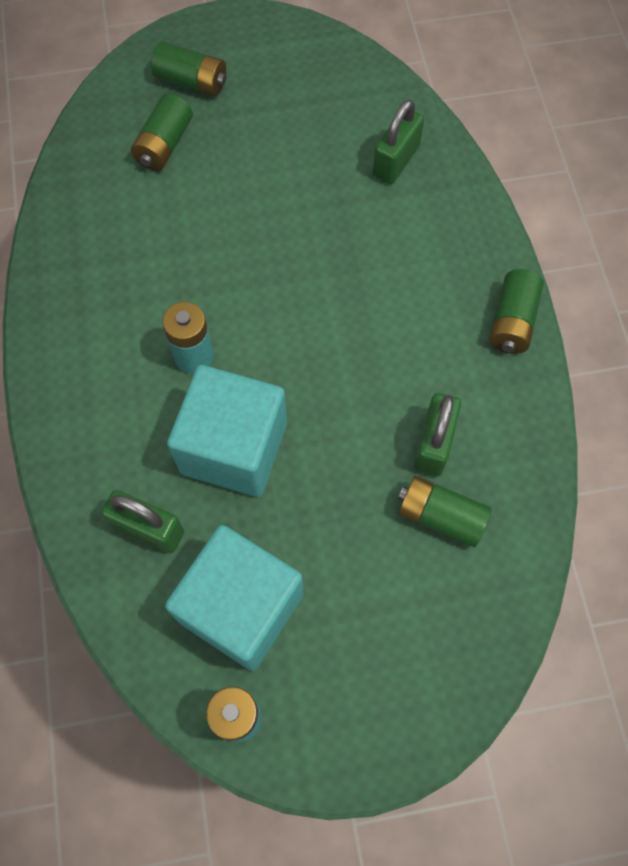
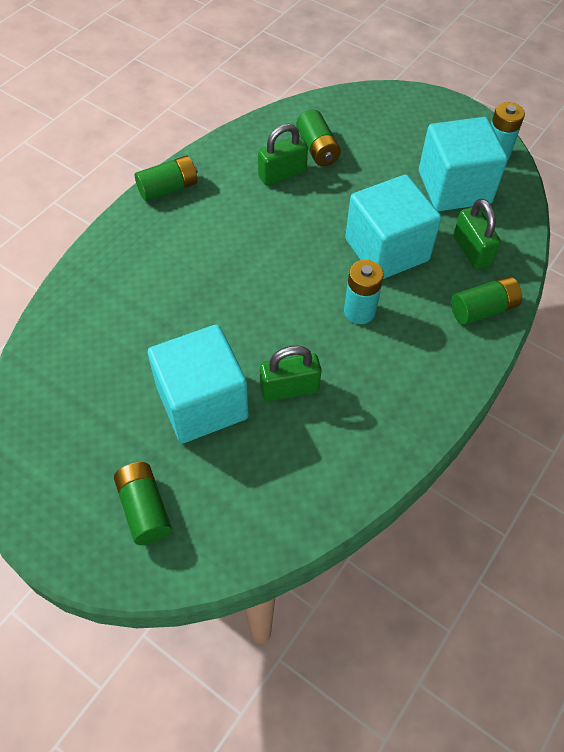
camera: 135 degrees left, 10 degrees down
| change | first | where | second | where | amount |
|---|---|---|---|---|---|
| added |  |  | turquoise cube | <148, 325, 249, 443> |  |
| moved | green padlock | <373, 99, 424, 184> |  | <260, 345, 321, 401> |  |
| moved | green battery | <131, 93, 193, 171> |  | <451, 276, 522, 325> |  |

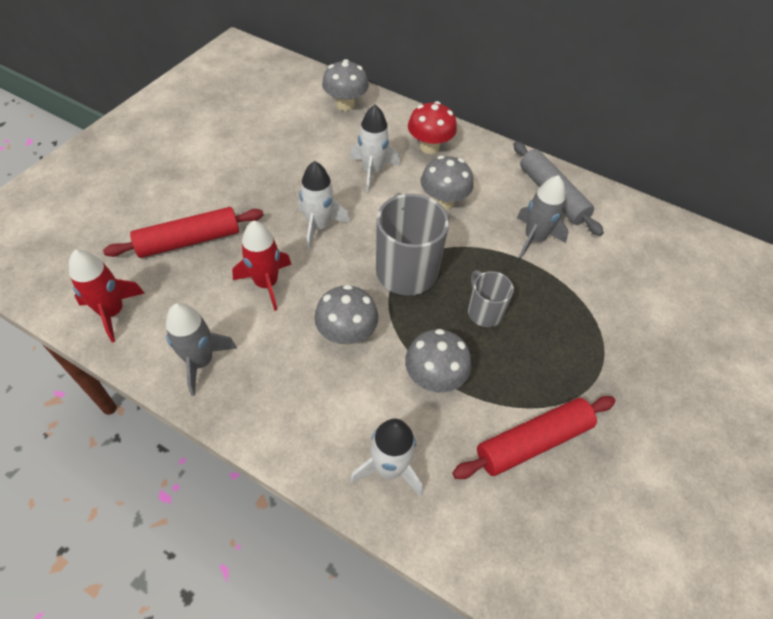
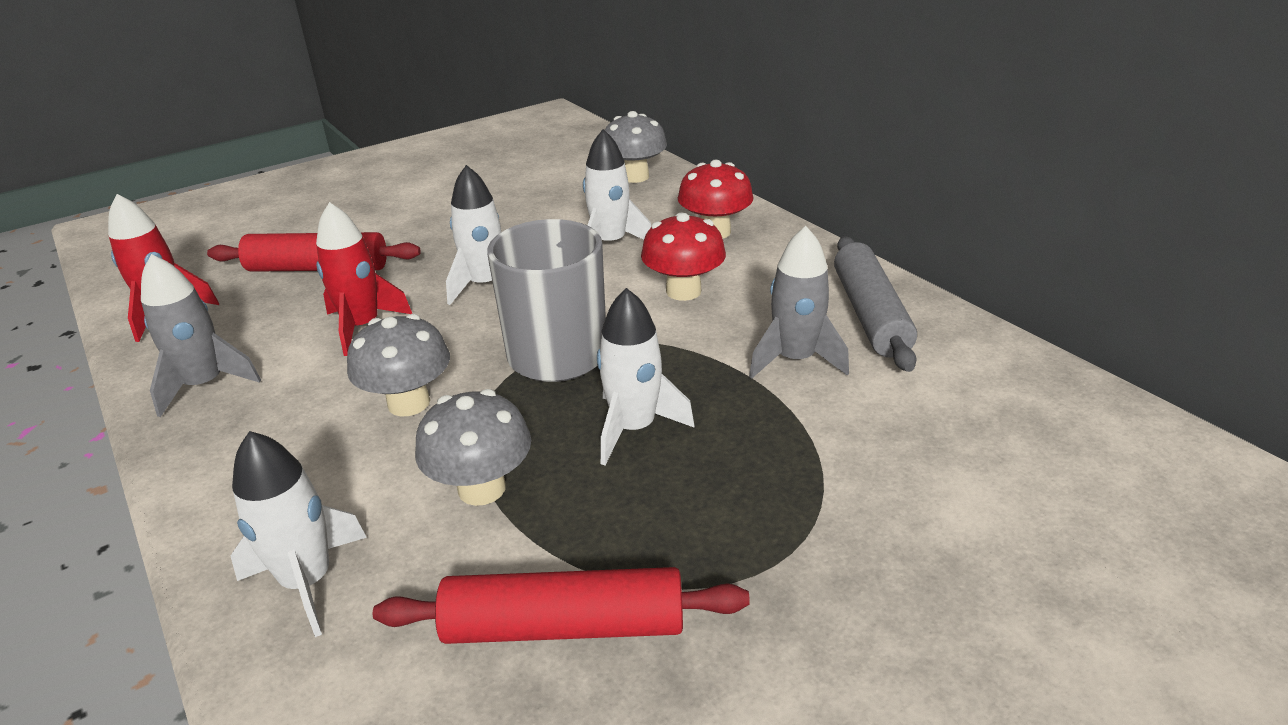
camera: 30 degrees right, 20 degrees down
| change | first | where | second | where | amount |
|---|---|---|---|---|---|
| replaced | grey mug | <468, 270, 514, 327> | white rocket | <597, 288, 695, 466> |  |
| recoloured | grey mushroom | <420, 156, 473, 210> | red mushroom | <641, 212, 726, 301> |  |

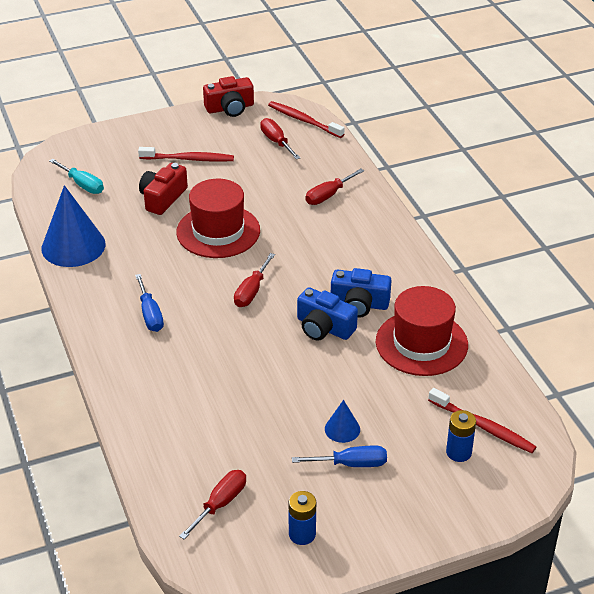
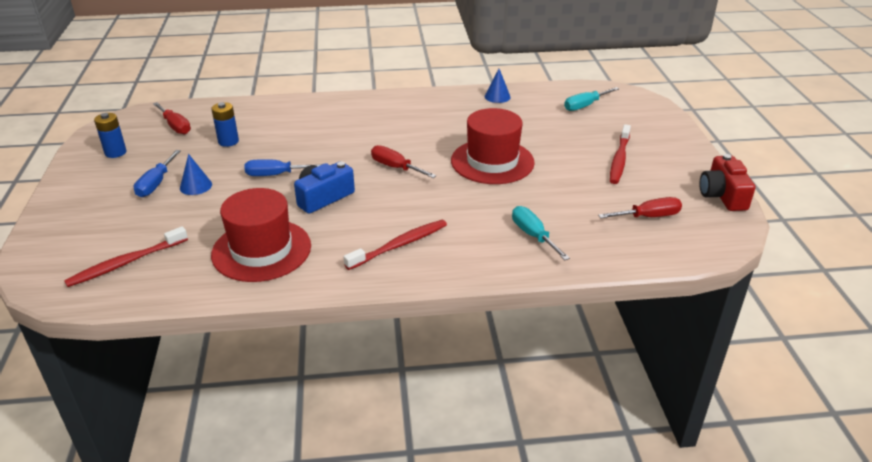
camera: 105 degrees right, 5 degrees down
| change | first | where | second | where | amount |
|---|---|---|---|---|---|
| moved | blue battery | <446, 410, 476, 462> |  | <211, 102, 239, 147> |  |
| moved | blue screwdriver | <135, 274, 164, 332> |  | <244, 159, 322, 176> |  |
| moved | red toothbrush | <268, 101, 344, 138> |  | <344, 220, 447, 270> |  |
| resized | blue cone | <42, 185, 106, 267> |  | <485, 69, 511, 103> | x0.48 |
| recoloured | red screwdriver | <306, 169, 364, 205> | turquoise screwdriver | <512, 206, 570, 260> |  |
| removed | red camera | <139, 163, 188, 215> |  |  |  |
| removed | blue camera | <331, 268, 391, 318> |  |  |  |

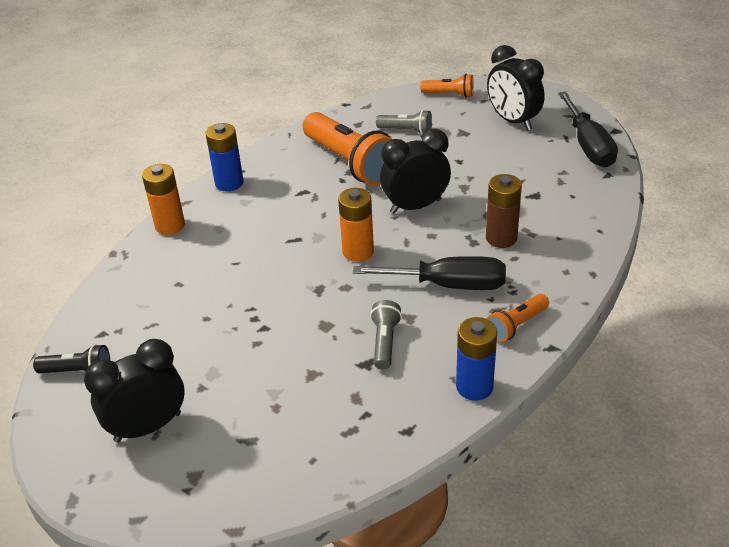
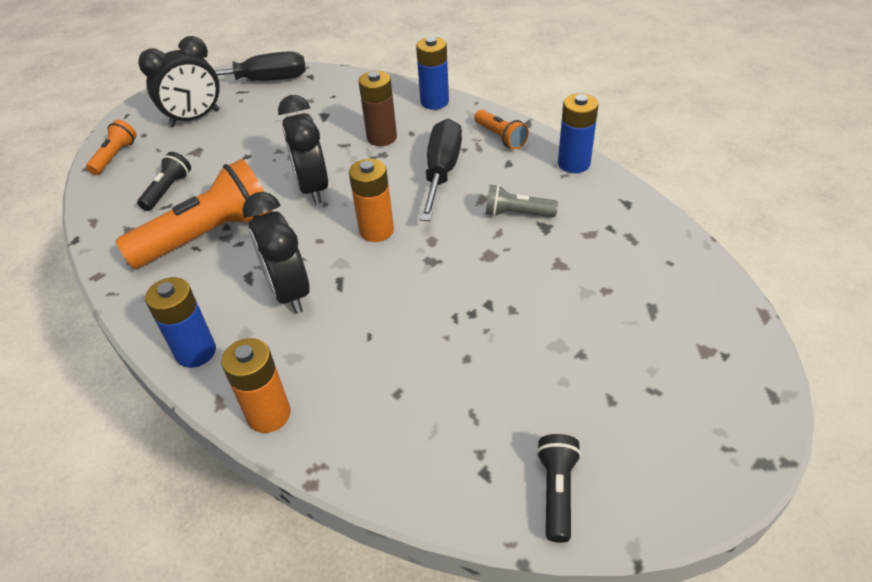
camera: 85 degrees left, 5 degrees up
| change | first | where | second | where | amount |
|---|---|---|---|---|---|
| recoloured | grey flashlight | <376, 110, 432, 134> | black flashlight | <137, 152, 191, 211> |  |
| moved | black clock | <84, 339, 185, 443> |  | <243, 192, 310, 314> |  |
| added |  |  | blue battery | <416, 37, 449, 110> |  |

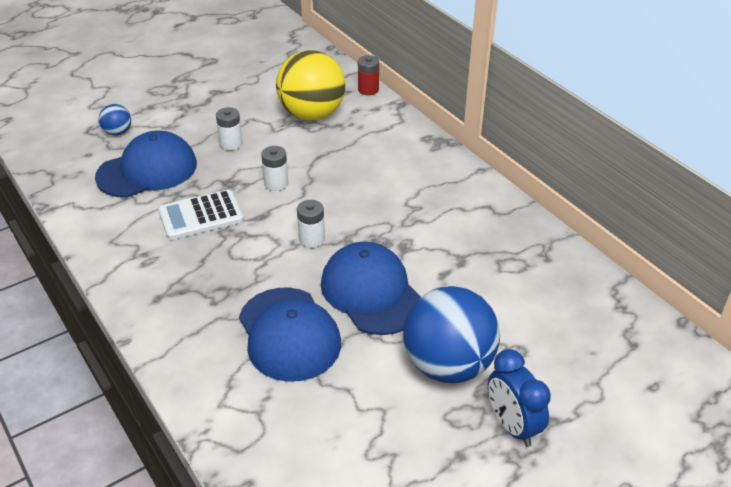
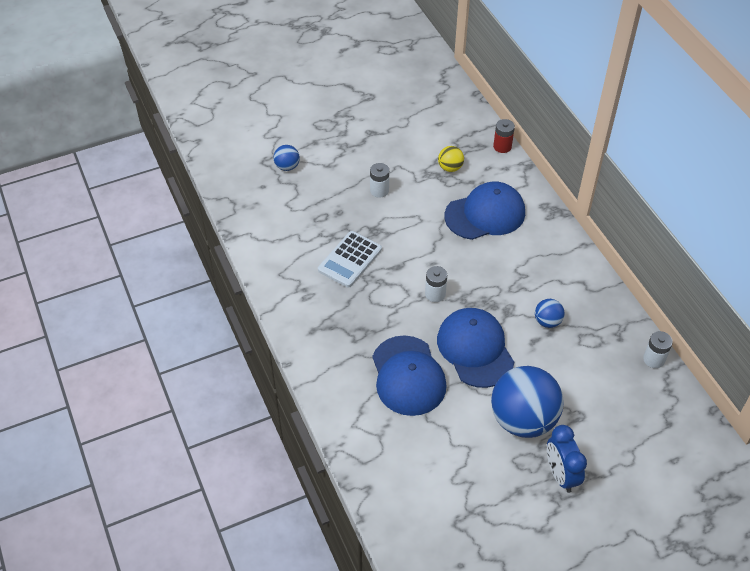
camera: 10 degrees right, 10 degrees up
| change | first | where | second | where | amount |
|---|---|---|---|---|---|
| turned | white calculator | <158, 190, 243, 240> |  | <318, 231, 382, 288> | 45 degrees counterclockwise |
| resized | yellow ball | <276, 50, 345, 120> |  | <438, 146, 464, 172> | x0.45 |
| moved | blue cap | <95, 131, 197, 198> |  | <445, 182, 525, 240> |  |
| added |  |  | blue ball | <535, 299, 565, 328> |  |
| moved | white battery | <261, 146, 288, 191> |  | <643, 331, 673, 368> |  |

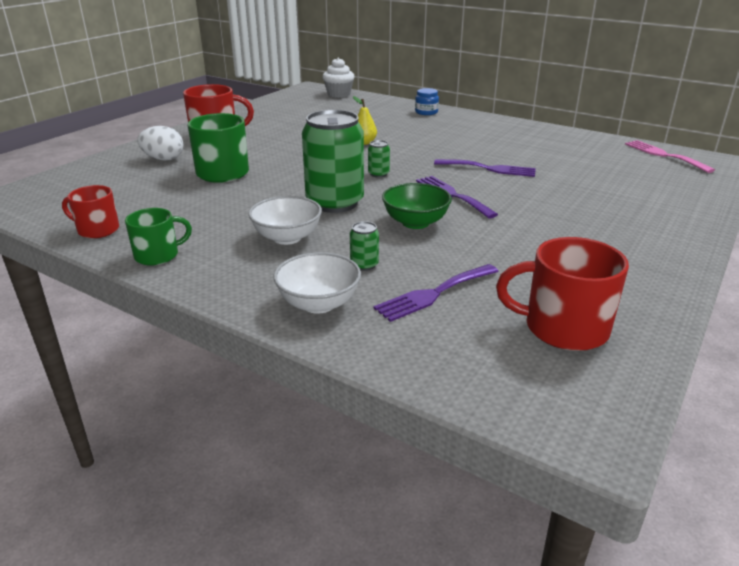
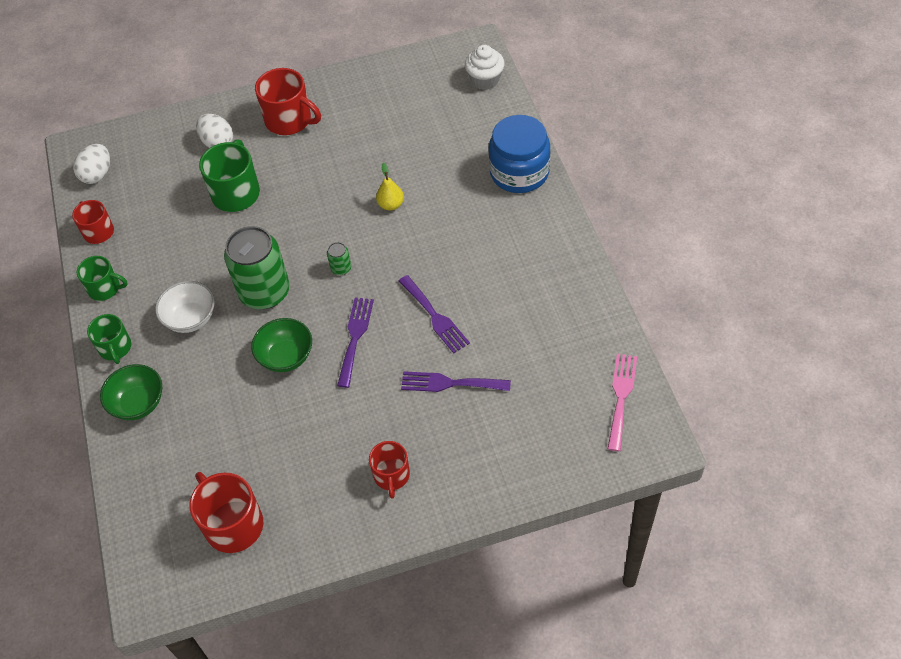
camera: 45 degrees right, 25 degrees up
| change | first | where | second | where | amount |
|---|---|---|---|---|---|
| added |  |  | white egg | <73, 144, 110, 184> |  |
| added |  |  | green mug | <87, 314, 132, 364> |  |
| recoloured | white bowl | <274, 252, 361, 314> | green bowl | <100, 364, 162, 420> |  |
| added |  |  | red mug | <369, 441, 410, 498> |  |
| moved | purple fork | <374, 264, 499, 322> |  | <401, 371, 511, 392> |  |
| resized | blue jar | <415, 88, 439, 115> |  | <488, 115, 551, 193> | x2.14 |
| removed | green can | <350, 221, 379, 271> |  |  |  |

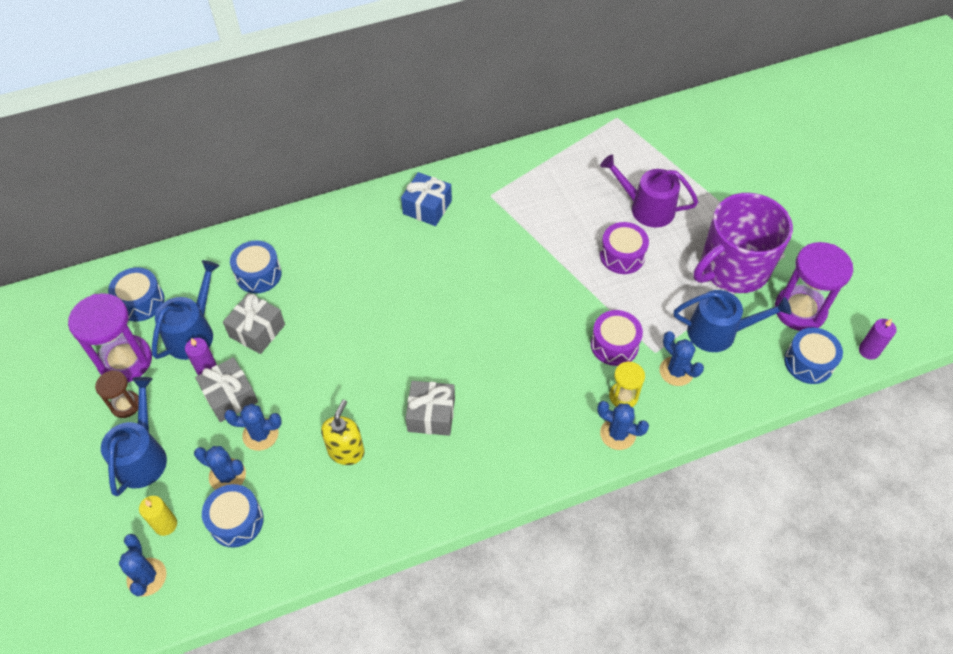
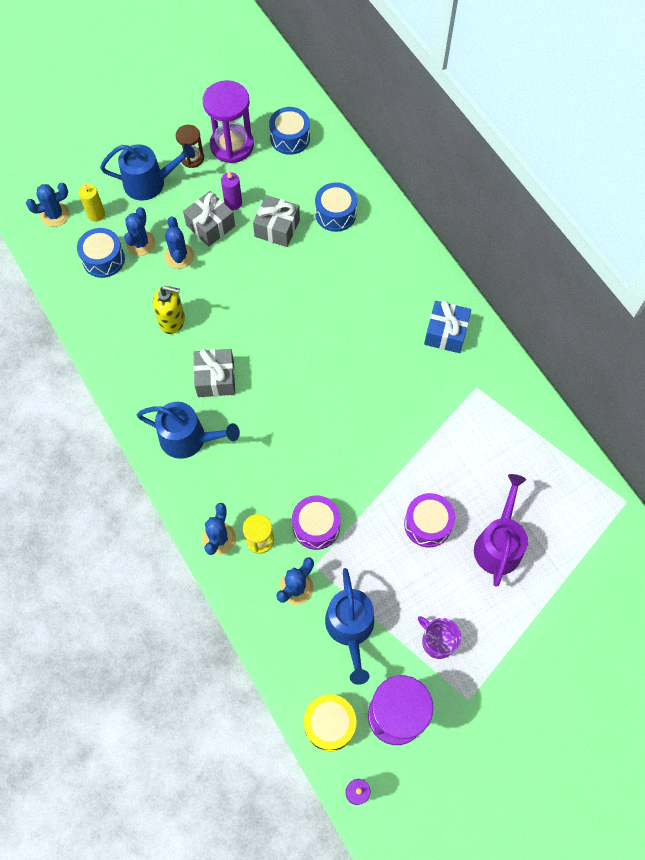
camera: 80 degrees right, 10 degrees up
| change | first | where | second | where | amount |
|---|---|---|---|---|---|
| moved | blue watering can | <152, 260, 220, 360> |  | <137, 402, 240, 459> |  |
| recoloured | blue drum | <784, 327, 843, 384> | yellow drum | <304, 694, 357, 752> |  |
| resized | purple mug | <694, 193, 793, 293> |  | <418, 616, 461, 659> | x0.44 |

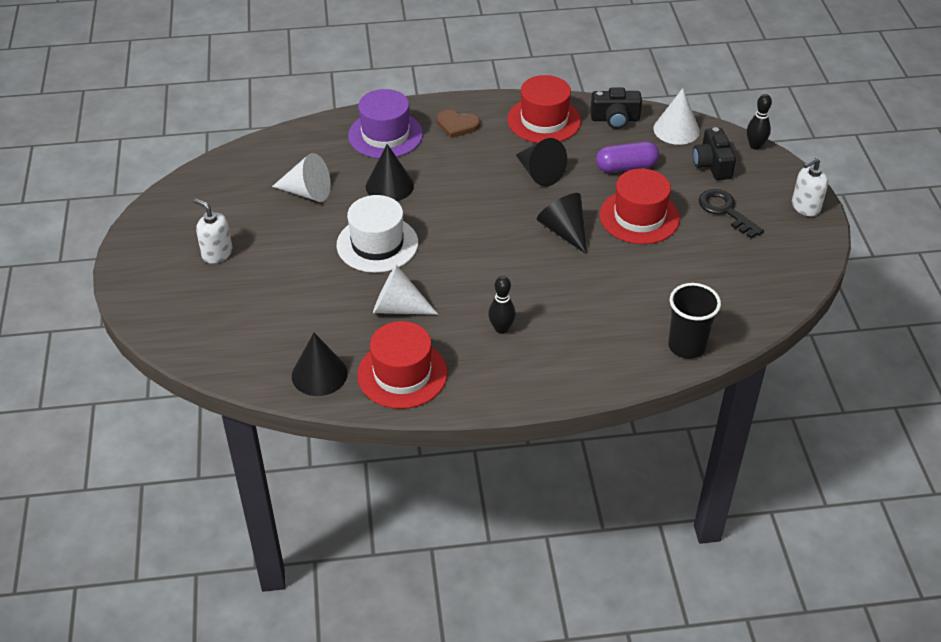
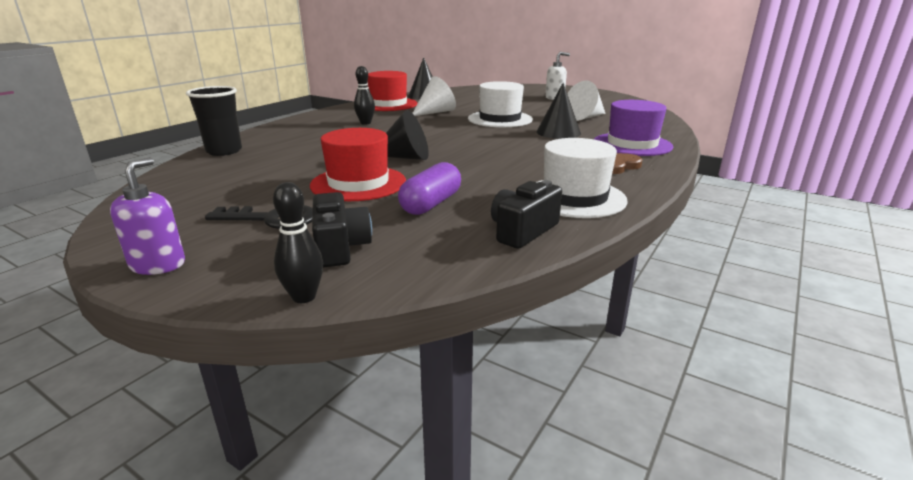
camera: 130 degrees right, 20 degrees down
| change | first | where | second | where | amount |
|---|---|---|---|---|---|
| recoloured | white soap dispenser | <792, 158, 828, 216> | purple soap dispenser | <110, 157, 185, 275> |  |
| turned | black camera | <693, 127, 736, 180> |  | <312, 192, 372, 267> | 45 degrees clockwise |
| recoloured | red hat | <507, 75, 581, 143> | white hat | <537, 138, 628, 218> |  |
| removed | black cone | <516, 138, 567, 186> |  |  |  |
| removed | white cone | <653, 88, 700, 145> |  |  |  |

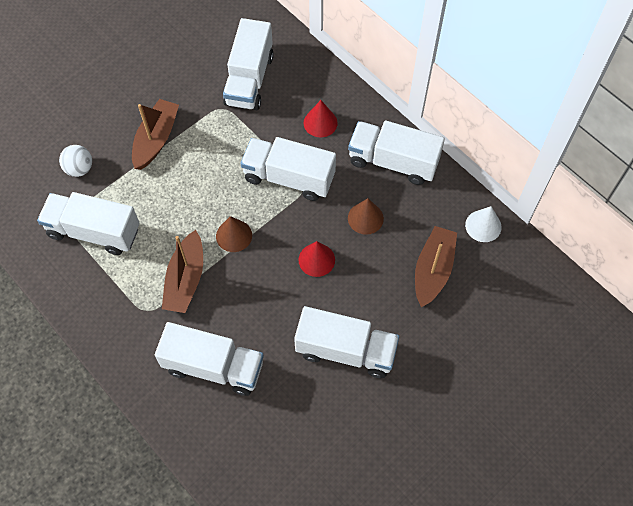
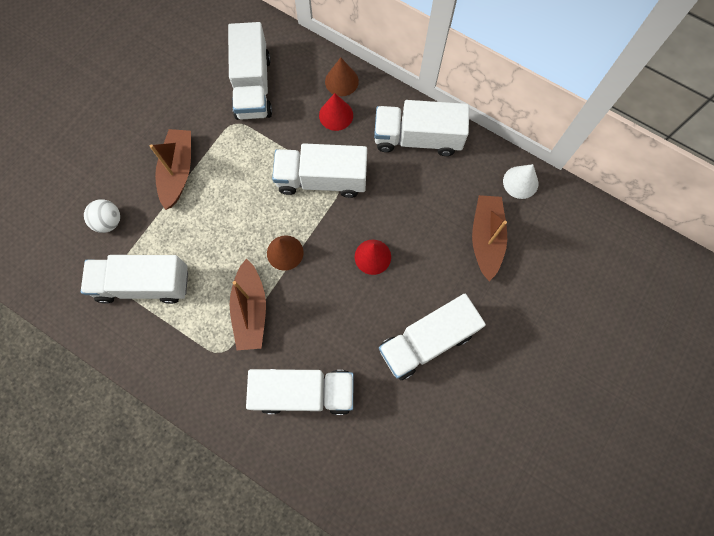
camera: 15 degrees left, 10 degrees up
| change | first | where | second | where | amount |
|---|---|---|---|---|---|
| moved | brown cone | <348, 198, 384, 235> |  | <325, 57, 359, 96> |  |
| turned | white truck | <294, 306, 399, 378> |  | <379, 294, 486, 380> | 150 degrees clockwise |

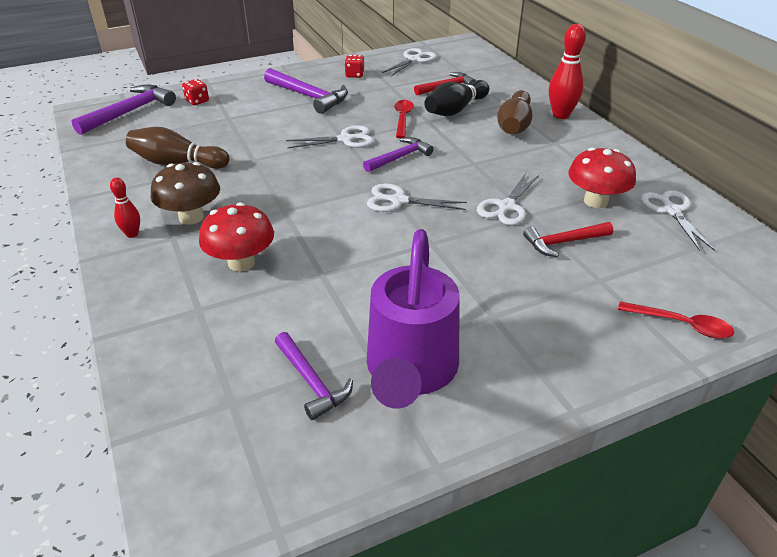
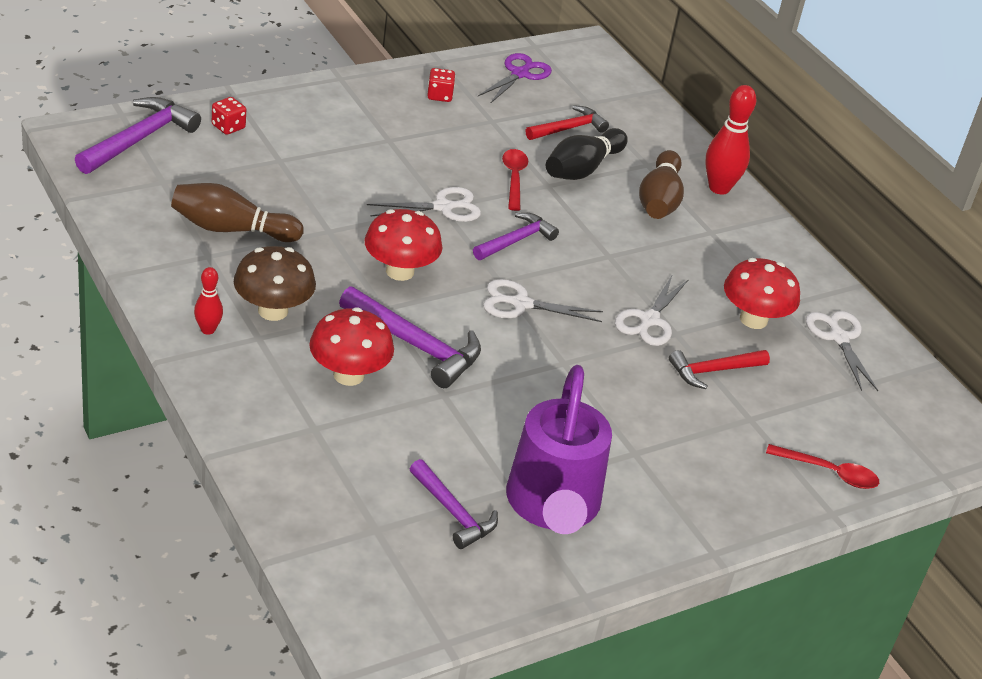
camera: 10 degrees left, 0 degrees up
| change | first | where | second | where | amount |
|---|---|---|---|---|---|
| moved | purple hammer | <264, 68, 348, 114> |  | <339, 286, 481, 388> |  |
| added |  |  | red mushroom | <364, 209, 442, 281> |  |
| recoloured | white scissors | <382, 48, 437, 76> | purple scissors | <478, 53, 552, 103> |  |

